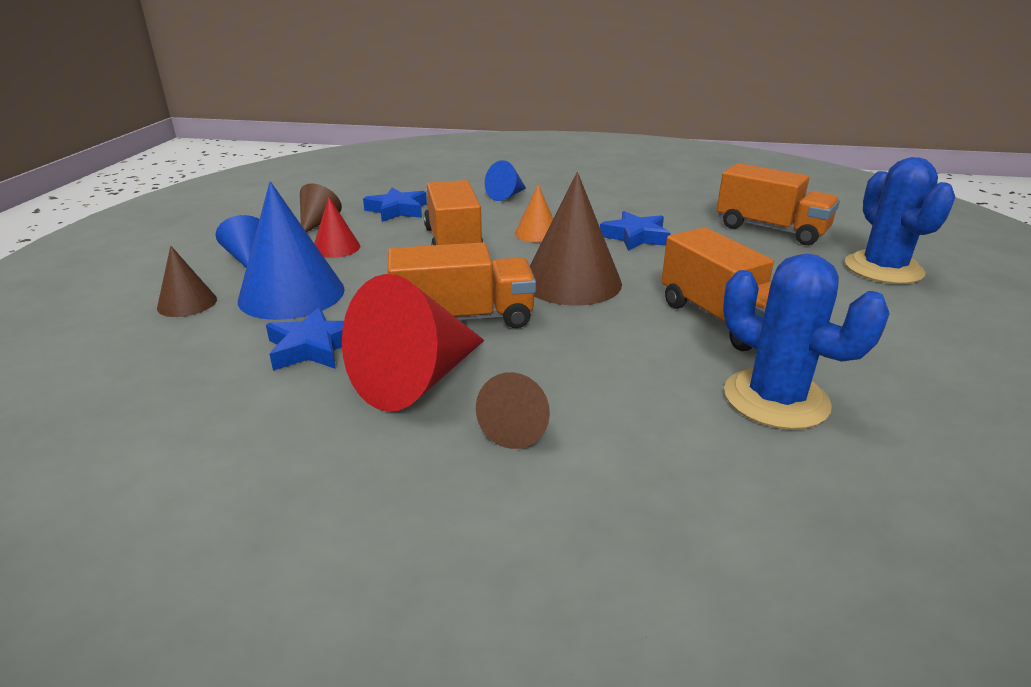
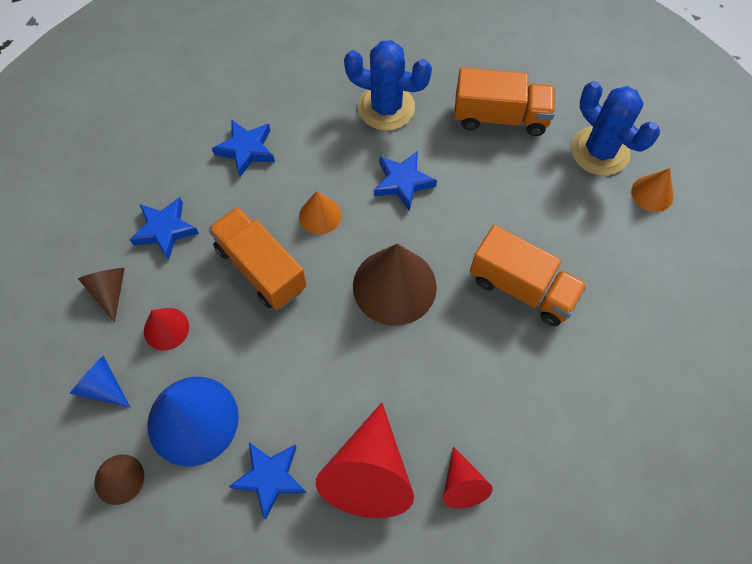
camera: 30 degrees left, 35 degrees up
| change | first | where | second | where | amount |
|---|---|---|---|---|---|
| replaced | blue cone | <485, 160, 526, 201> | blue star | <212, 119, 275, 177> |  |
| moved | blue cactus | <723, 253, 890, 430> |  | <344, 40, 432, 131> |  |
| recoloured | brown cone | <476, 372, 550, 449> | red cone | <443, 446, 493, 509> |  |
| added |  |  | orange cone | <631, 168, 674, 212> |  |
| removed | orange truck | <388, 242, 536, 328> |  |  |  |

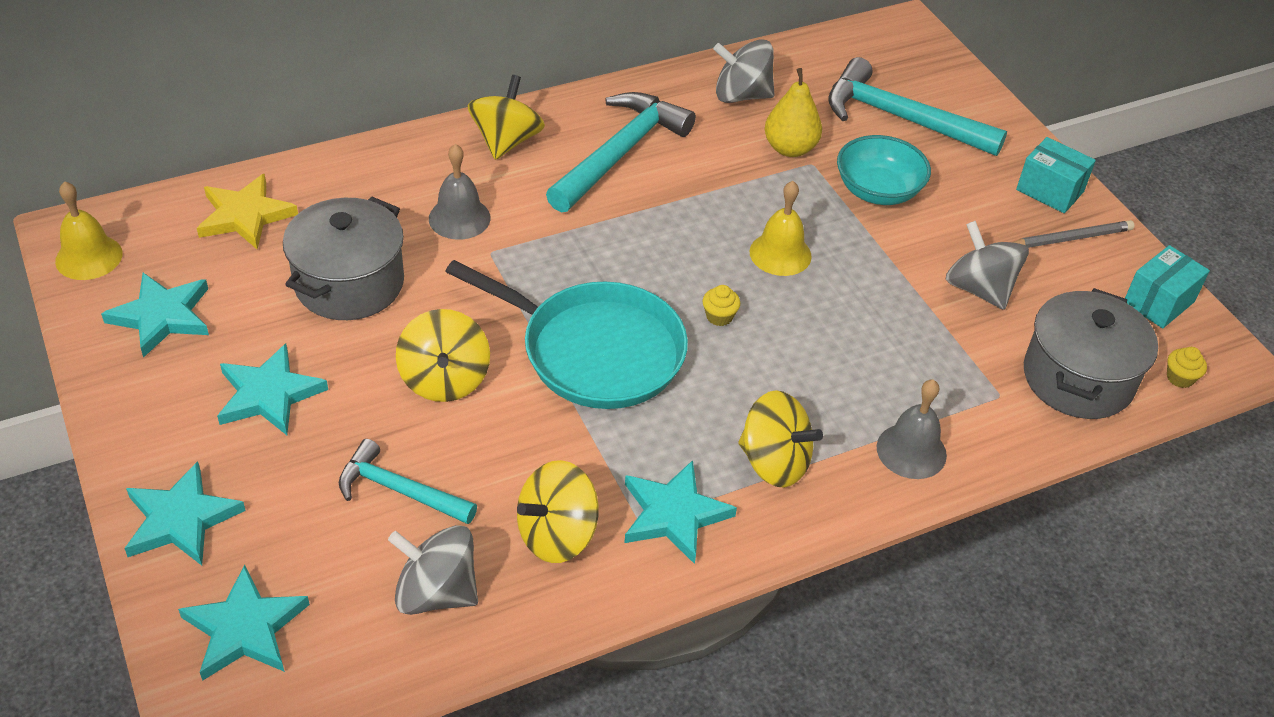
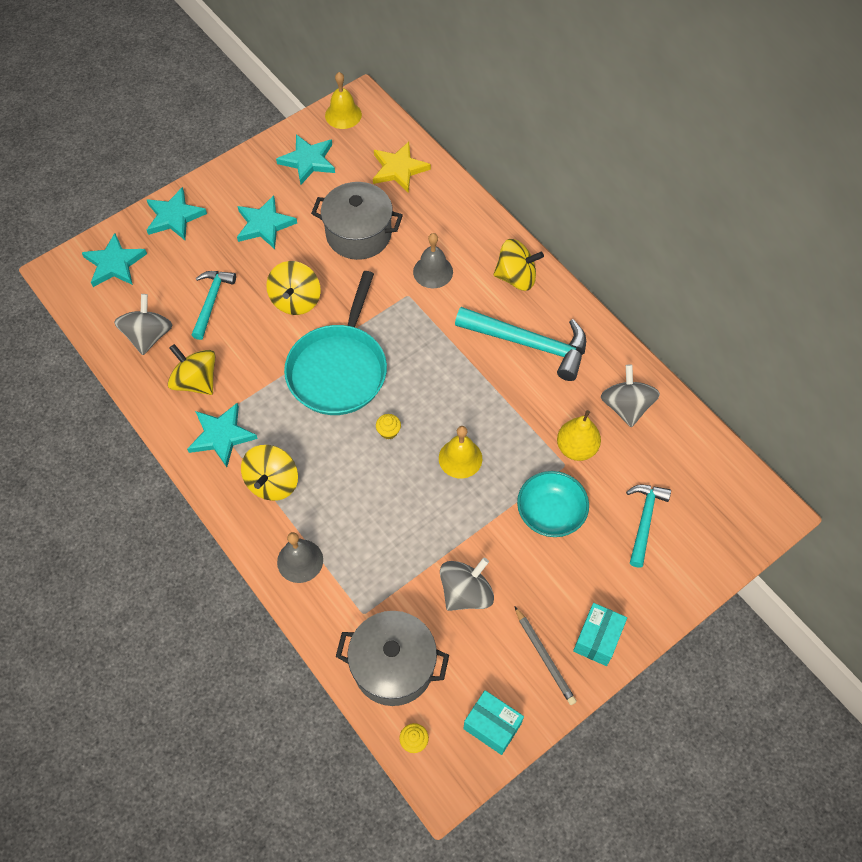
camera: 80 degrees right, 15 degrees up
| change | first | where | second | where | amount |
|---|---|---|---|---|---|
| turned | yellow spinning top | <396, 309, 490, 402> |  | <266, 261, 321, 315> | 60 degrees counterclockwise |
| resized | turquoise hammer | <829, 57, 1007, 156> |  | <626, 484, 671, 568> | x0.61 |

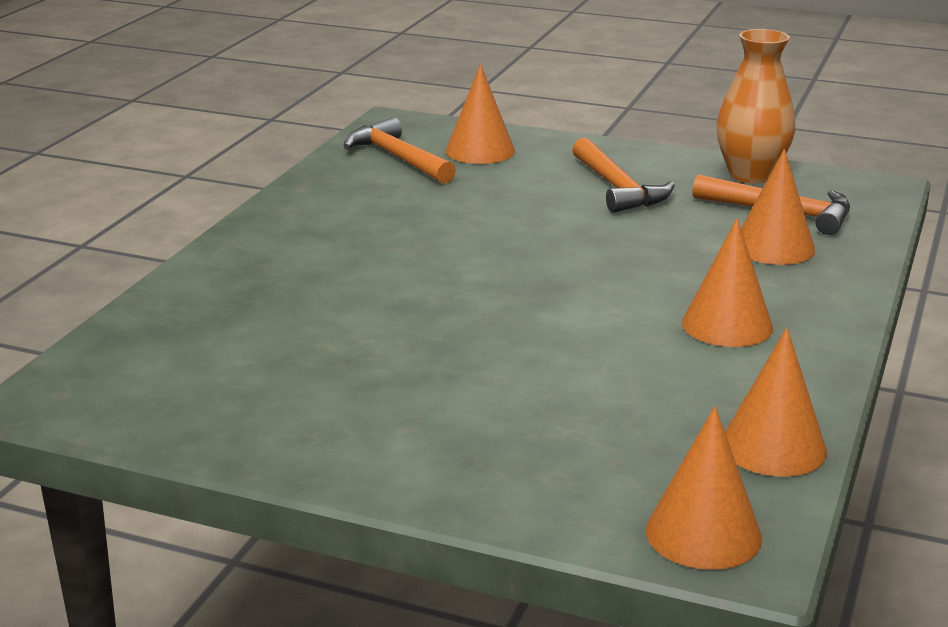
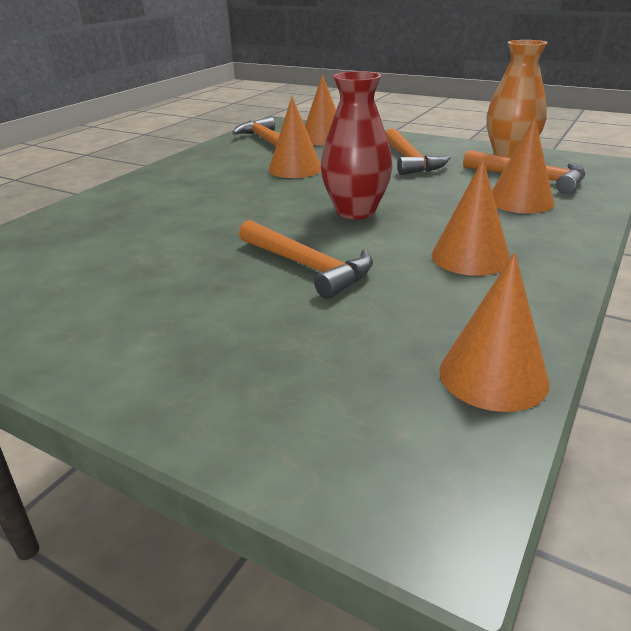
camera: 10 degrees right, 5 degrees up
| change | first | where | second | where | amount |
|---|---|---|---|---|---|
| added |  |  | orange hammer | <239, 220, 373, 299> |  |
| moved | orange cone | <646, 406, 762, 570> |  | <268, 97, 321, 178> |  |
| added |  |  | red vase | <321, 71, 392, 219> |  |

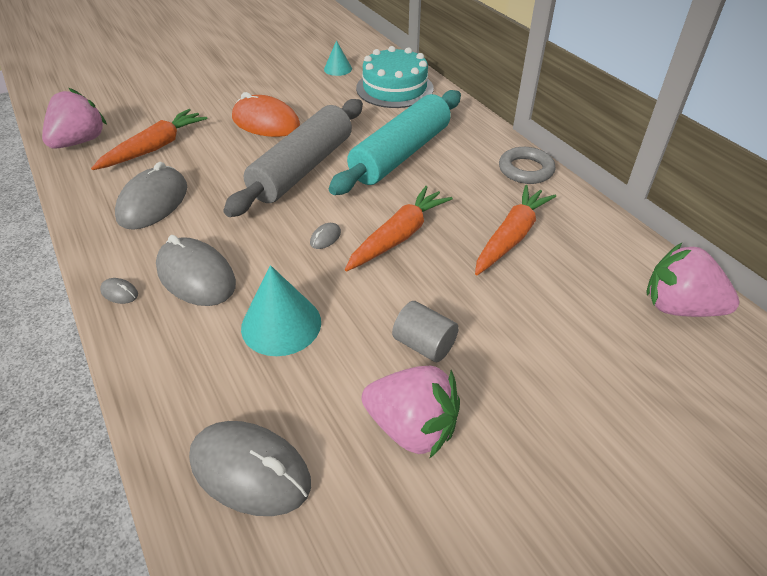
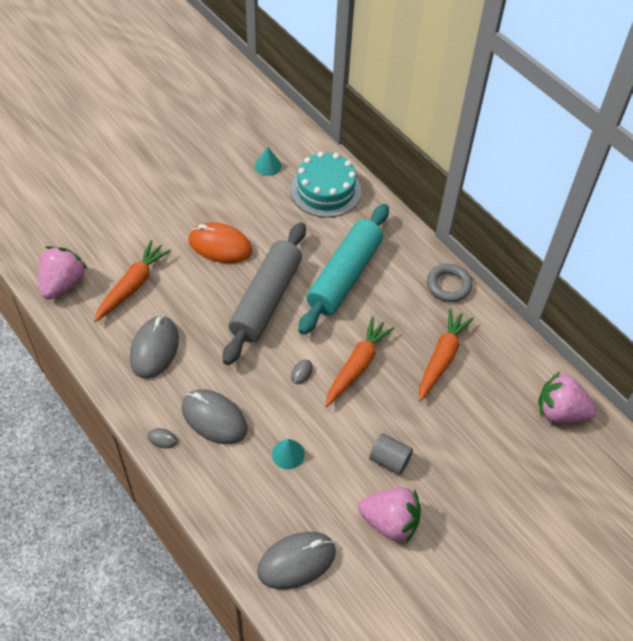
camera: 10 degrees left, 10 degrees up
| change | first | where | second | where | amount |
|---|---|---|---|---|---|
| turned | grey mouse | <189, 421, 311, 516> |  | <257, 532, 336, 589> | 45 degrees counterclockwise |
| resized | turquoise cone | <241, 265, 321, 356> |  | <272, 439, 305, 469> | x0.58 |

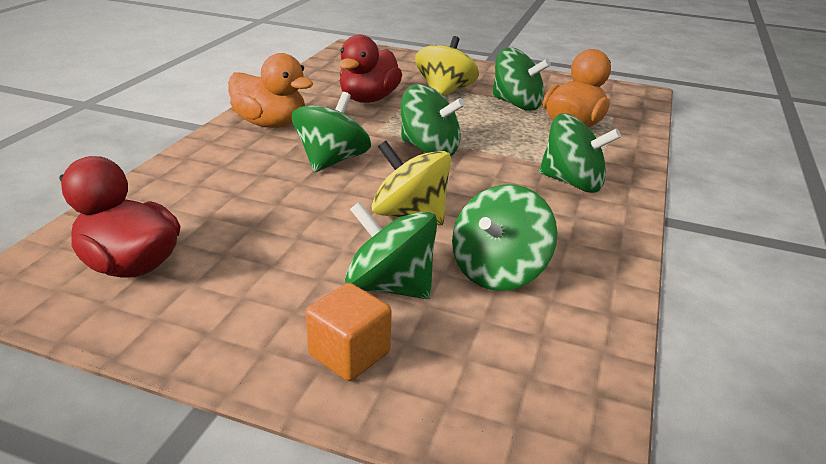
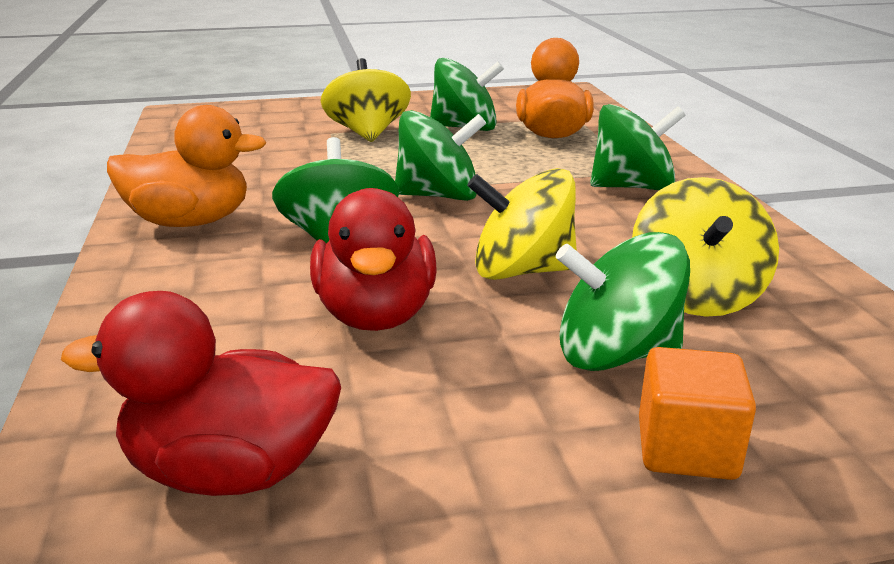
camera: 30 degrees left, 5 degrees down
| change | first | where | second | where | amount |
|---|---|---|---|---|---|
| moved | red duck | <339, 35, 402, 103> |  | <310, 188, 437, 331> |  |
| recoloured | green spinning top | <452, 185, 558, 291> | yellow spinning top | <632, 177, 779, 317> |  |

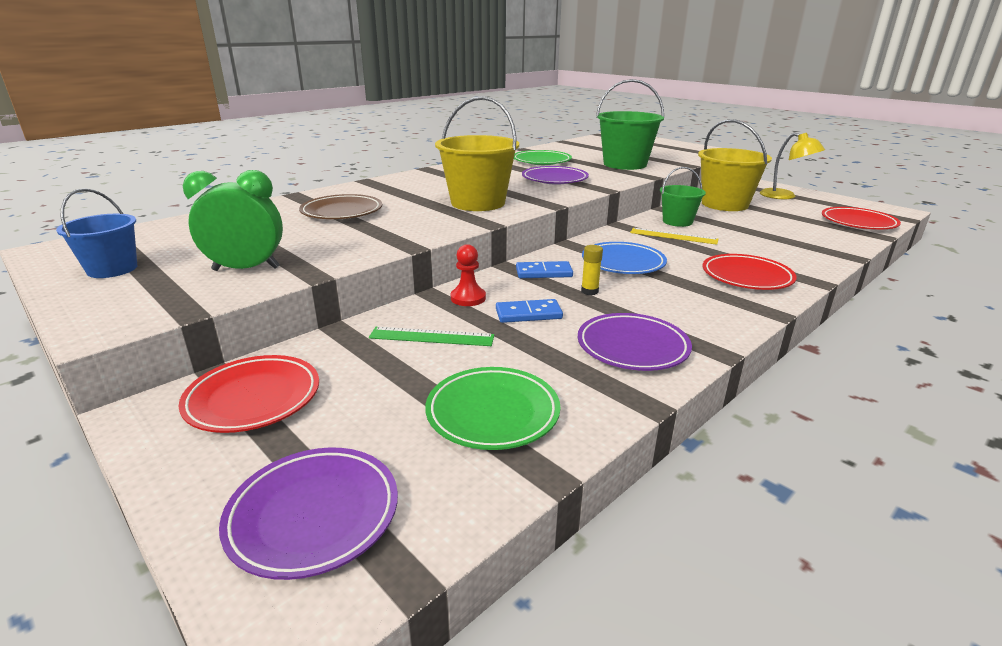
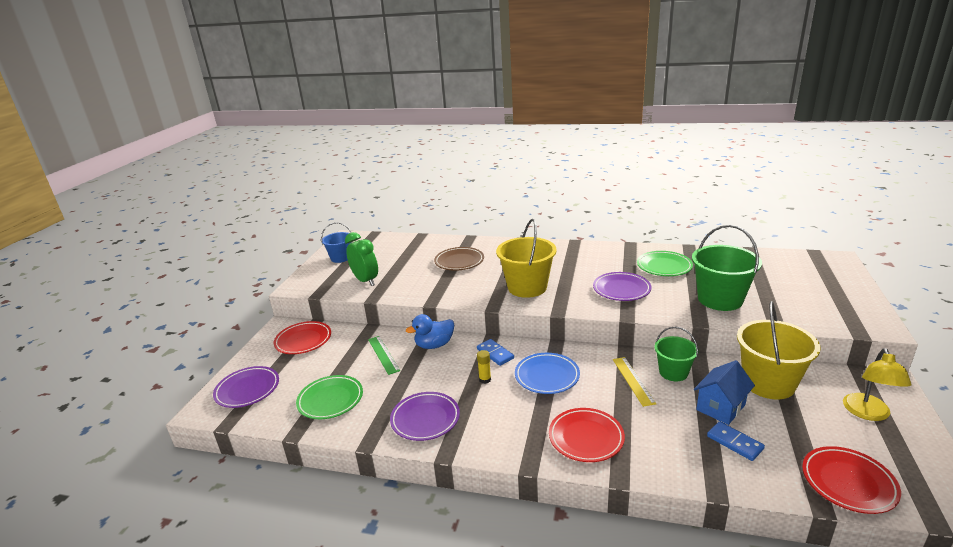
camera: 60 degrees right, 0 degrees up
| change | first | where | second | where | amount |
|---|---|---|---|---|---|
| replaced | red pawn | <451, 244, 486, 306> | blue duck | <406, 314, 454, 349> |  |
| added |  |  | blue house | <694, 360, 755, 425> |  |
| moved | blue domino | <496, 299, 563, 323> |  | <707, 421, 765, 461> |  |

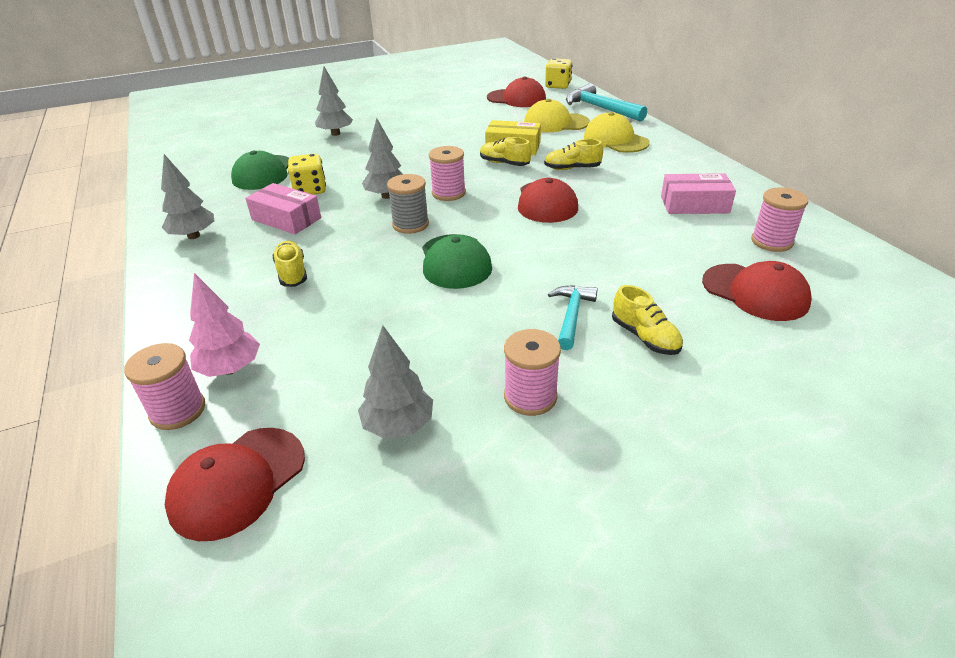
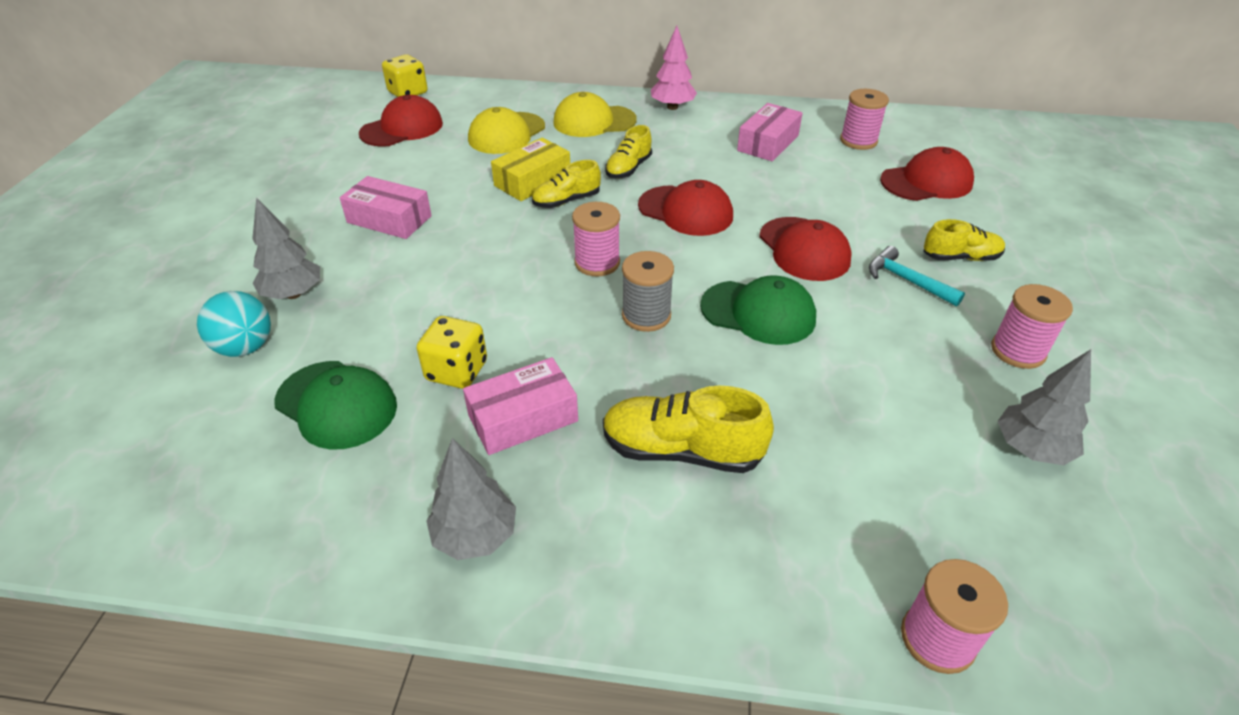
camera: 60 degrees left, 5 degrees up
| change | first | where | second | where | amount |
|---|---|---|---|---|---|
| added |  |  | turquoise ball | <197, 291, 271, 357> |  |
| added |  |  | pink box | <340, 176, 432, 239> |  |
| resized | yellow shoe | <273, 241, 307, 287> |  | <603, 386, 774, 473> | x1.56 |
| moved | pink tree | <189, 273, 260, 377> |  | <651, 26, 697, 110> |  |
| moved | red cap | <165, 428, 305, 541> |  | <759, 217, 852, 281> |  |
| removed | grey tree | <362, 118, 402, 199> |  |  |  |
| removed | turquoise hammer | <566, 83, 647, 122> |  |  |  |

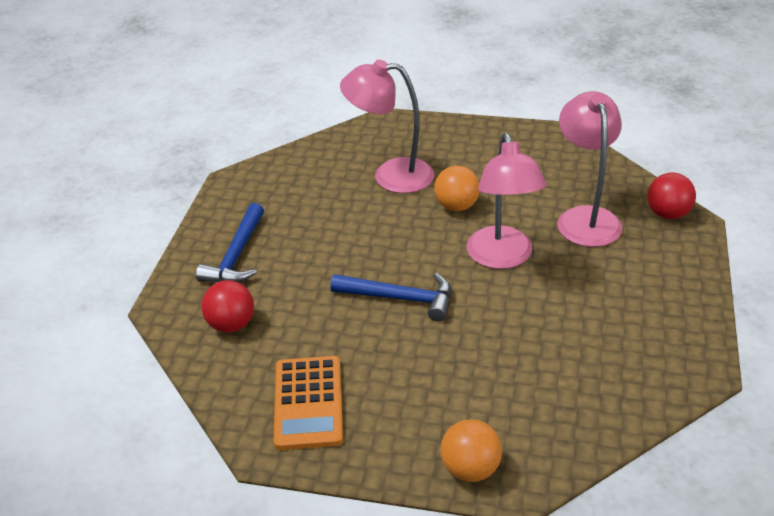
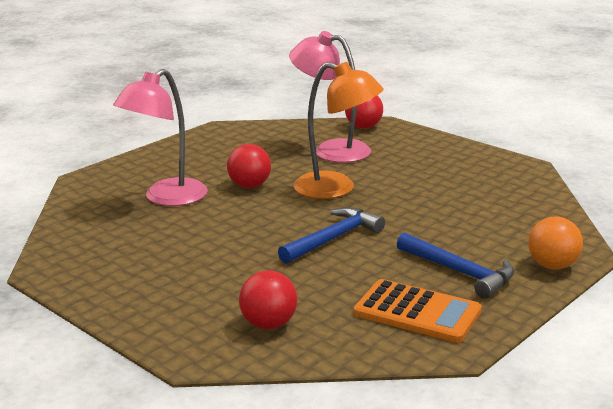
camera: 60 degrees left, 15 degrees down
| change | first | where | second | where | amount |
|---|---|---|---|---|---|
| recoloured | orange ball | <434, 166, 480, 211> | red ball | <227, 144, 271, 188> |  |
| recoloured | pink lamp | <467, 133, 547, 269> | orange lamp | <293, 62, 384, 199> |  |
| moved | blue hammer | <196, 203, 264, 283> |  | <397, 232, 514, 299> |  |

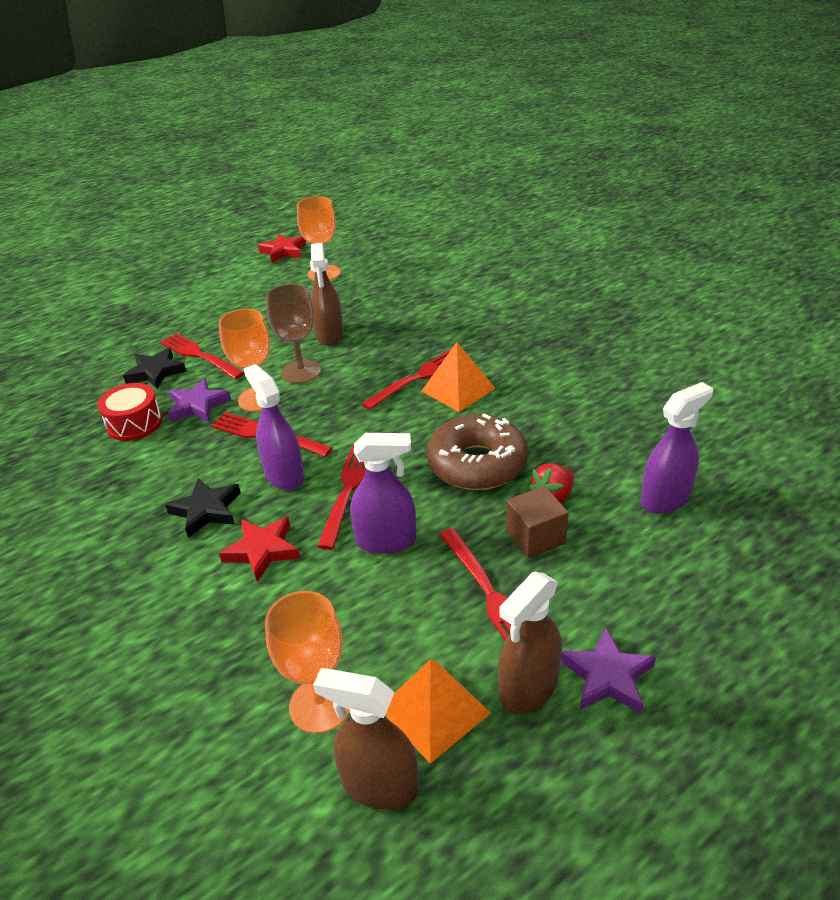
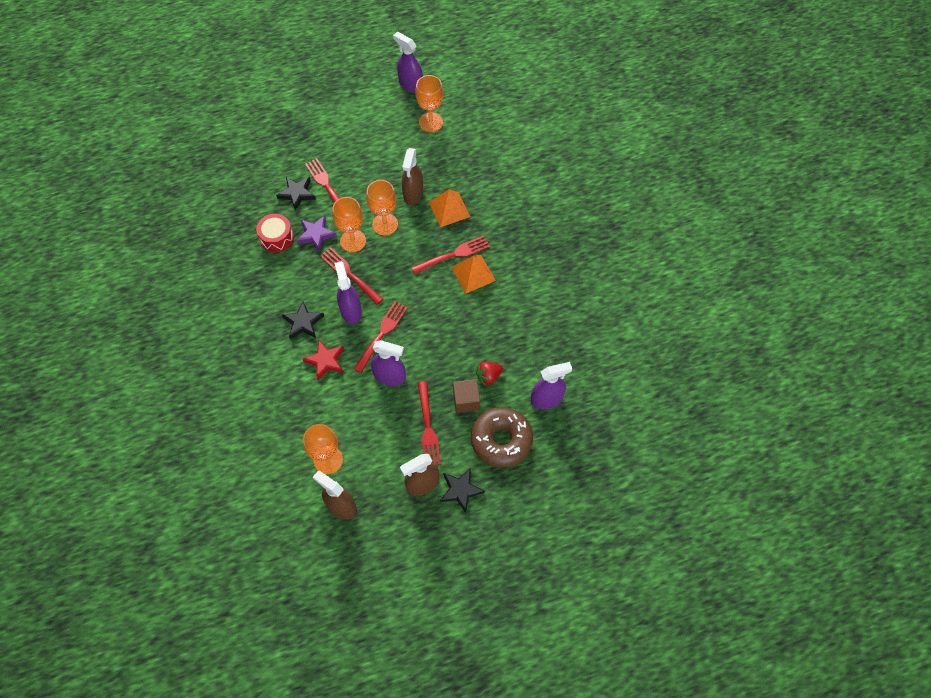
camera: 15 degrees right, 25 degrees up
| change | first | where | second | where | amount |
|---|---|---|---|---|---|
| recoloured | brown goblet | <266, 284, 321, 383> | orange goblet | <366, 180, 398, 235> |  |
| replaced | red star | <258, 234, 306, 263> | purple spray bottle | <393, 32, 423, 93> |  |
| moved | orange pyramid | <385, 659, 491, 764> |  | <429, 189, 470, 227> |  |
| recoloured | purple star | <561, 627, 656, 714> | black star | <440, 467, 485, 513> |  |
| moved | brown donut | <427, 414, 528, 490> |  | <471, 407, 533, 468> |  |

